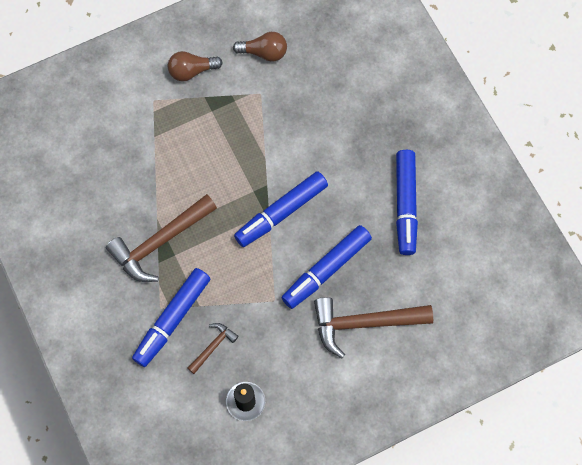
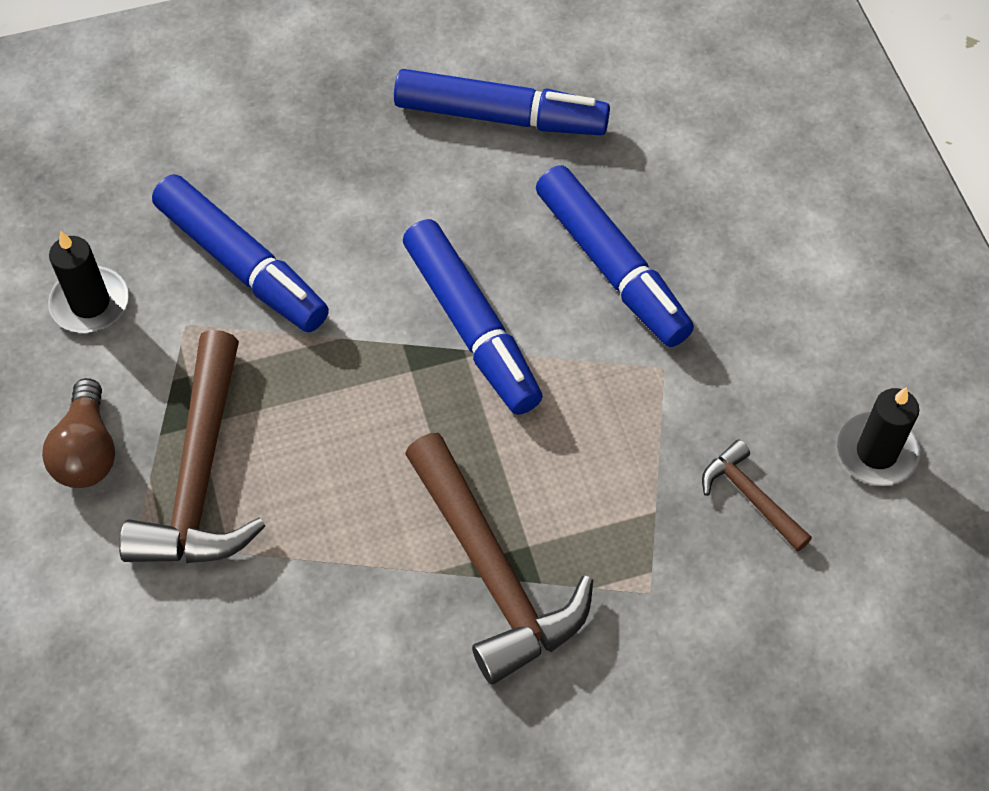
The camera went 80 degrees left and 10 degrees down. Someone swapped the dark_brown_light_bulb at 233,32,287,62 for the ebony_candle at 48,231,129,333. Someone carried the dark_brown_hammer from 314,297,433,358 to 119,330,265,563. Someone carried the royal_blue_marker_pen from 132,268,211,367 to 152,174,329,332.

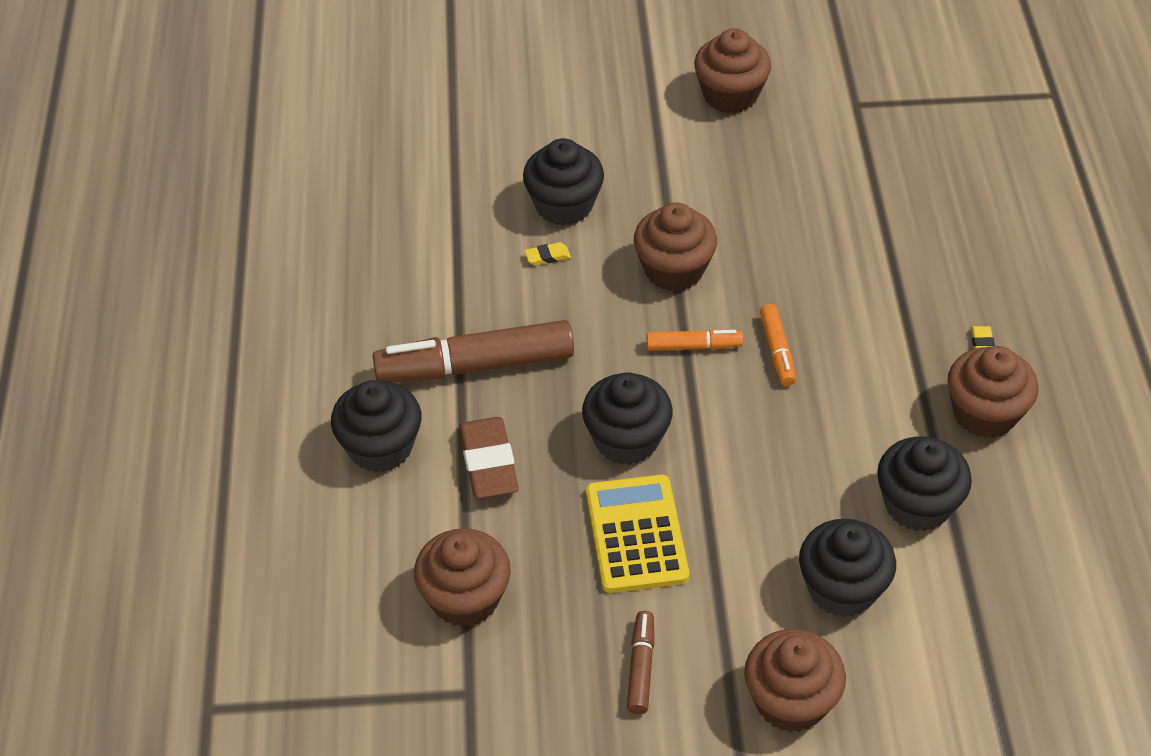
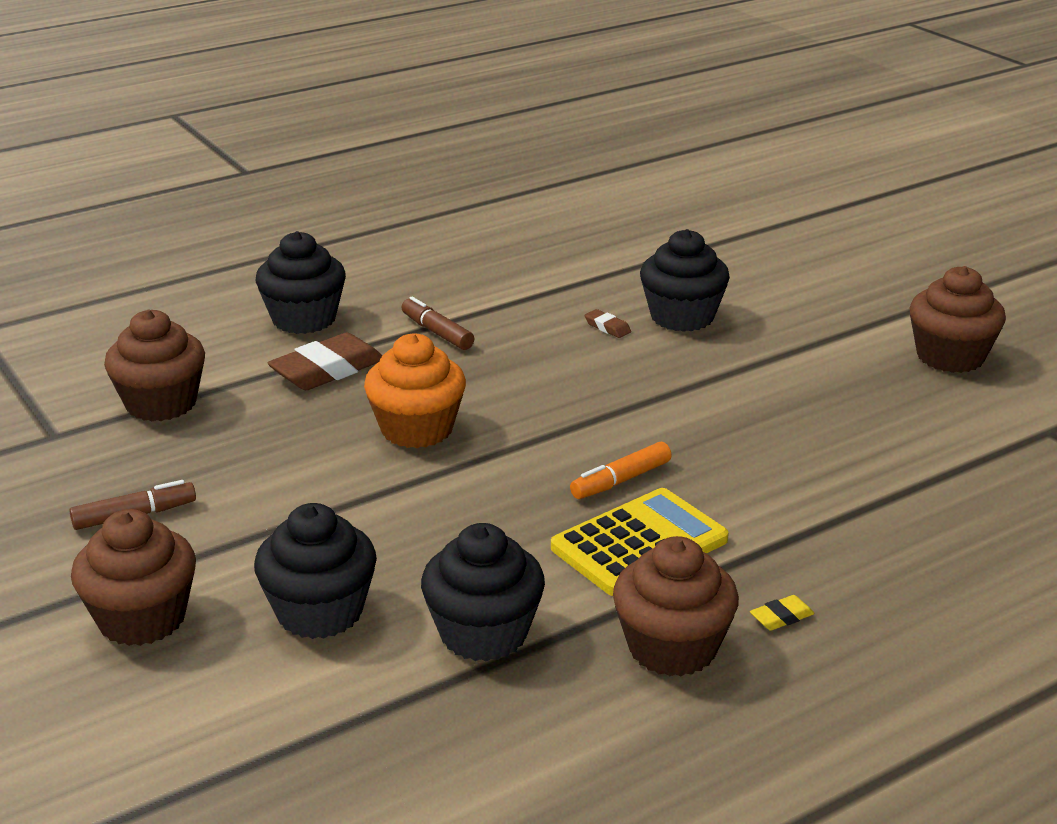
The camera went 60 degrees right and 20 degrees down. Someone repainted the ebony_fairy_cake at 582,372,673,465, which became the orange_fairy_cake at 364,333,466,448. Someone scaled the dark_brown_marker_pen at 372,320,574,382 by 0.49. Someone carried the yellow_pocket_calculator from 586,475,689,593 to 551,488,729,596. Someone repainted the yellow_pencil_eraser at 524,242,571,266, which became the dark_brown_pencil_eraser at 584,309,631,338. Someone took away the dark_brown_fairy_cake at 634,203,717,291. Someone took away the orange_marker_pen at 646,329,743,351.

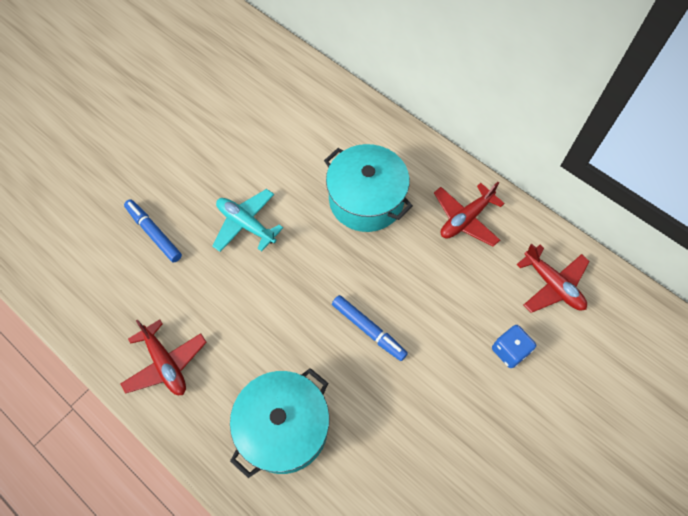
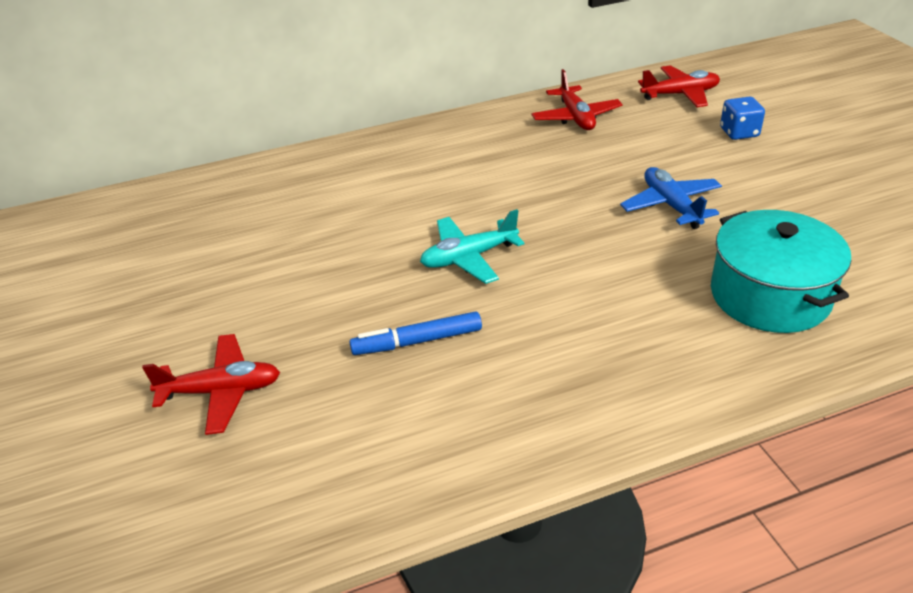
The camera went 60 degrees left and 25 degrees down. Someone carried the crimson_aeroplane from 121,319,207,395 to 142,334,280,435. Someone swapped the royal_blue_marker_pen at 332,295,408,361 for the royal_blue_aeroplane at 620,167,722,229. Someone took away the turquoise_pot at 324,144,413,232.

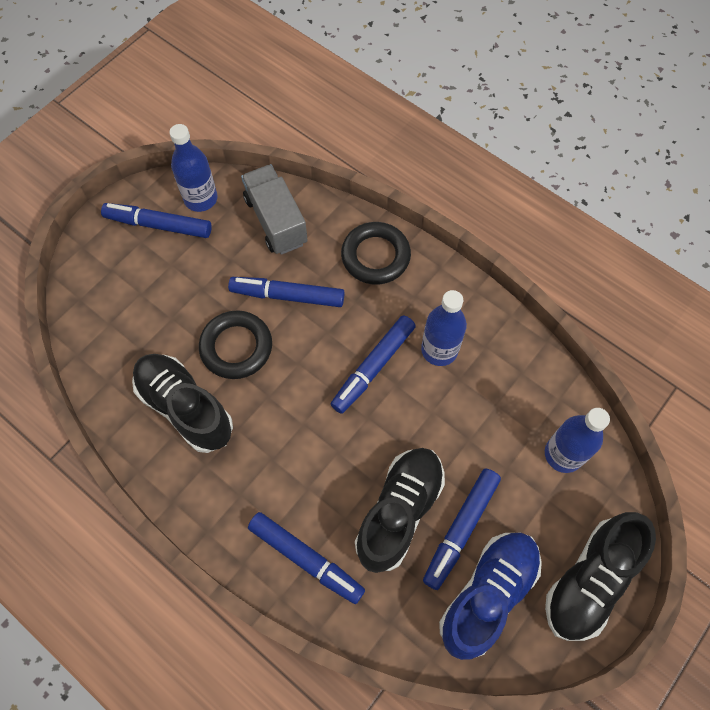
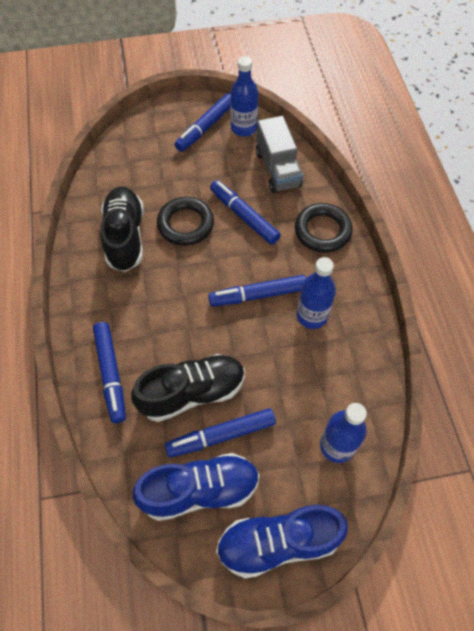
The camera went 40 degrees right and 5 degrees down. Someone rotated the royal_blue_marker_pen at 101,203,212,238 by 105 degrees counterclockwise. Someone repainted the ebony_sneaker at 545,512,656,641, which became the royal_blue_sneaker at 216,505,348,579. Someone rotated the ash-grey_lorry at 241,164,308,255 by 150 degrees clockwise.

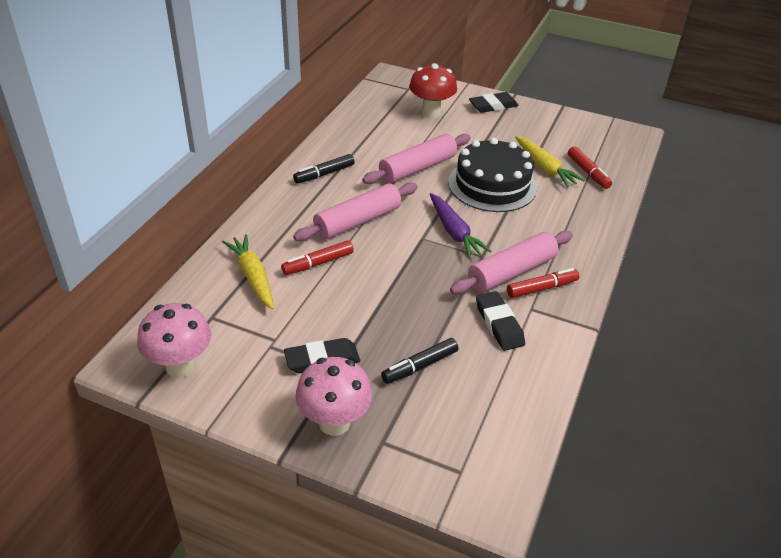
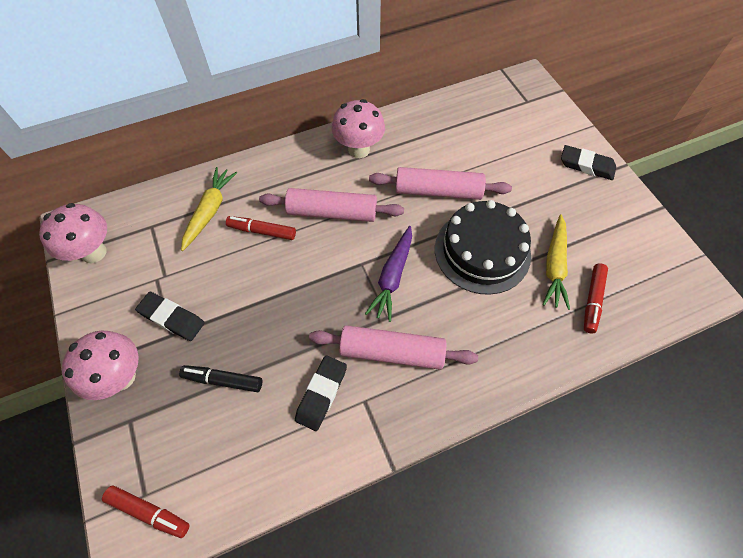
The camera went 45 degrees right and 20 degrees up. Someone carried the crimson_marker_pen from 507,268,579,298 to 102,486,190,538. Someone swapped the ebony_marker_pen at 293,154,355,184 for the pink_mushroom at 332,99,385,158. Someone took away the crimson_mushroom at 409,63,457,118.

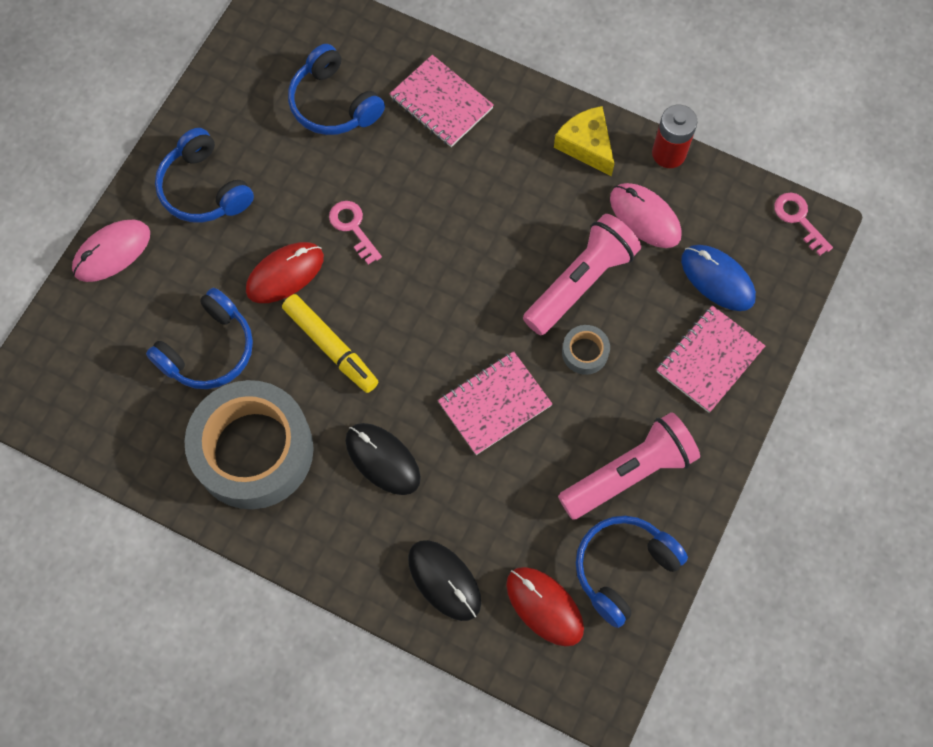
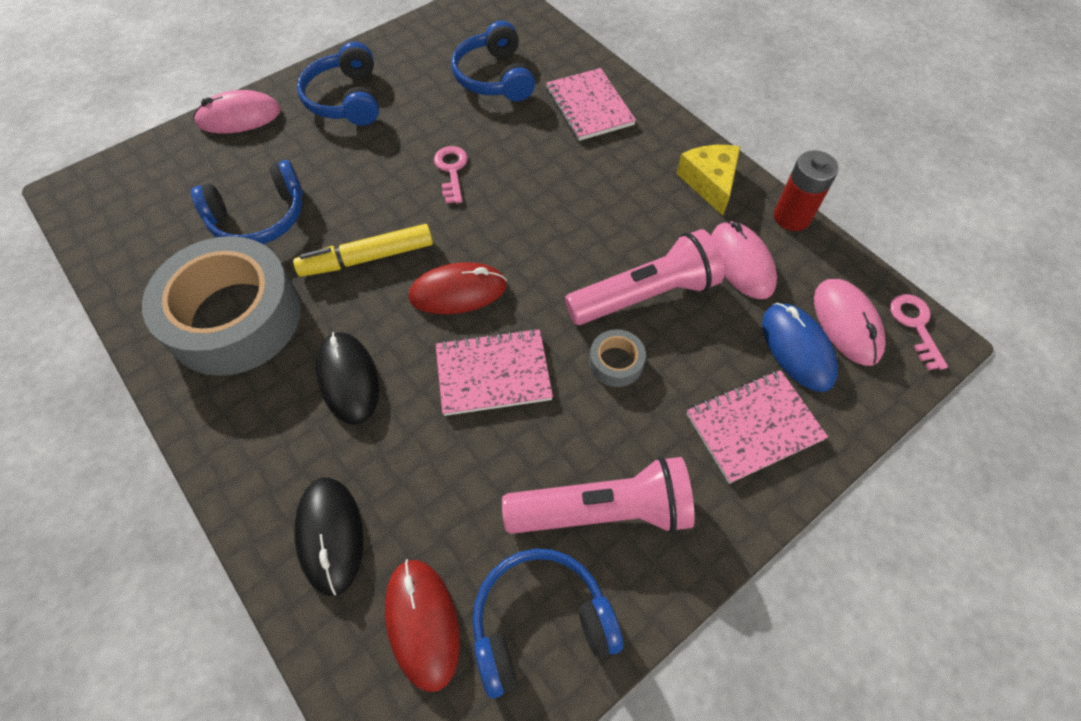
The camera went 25 degrees right and 10 degrees down. Someone rotated the yellow_marker_pen at 282,294,378,393 by 90 degrees clockwise. Someone carried the crimson_mouse from 246,242,324,303 to 408,262,507,314. Someone put down the pink_mouse at 814,279,886,366.

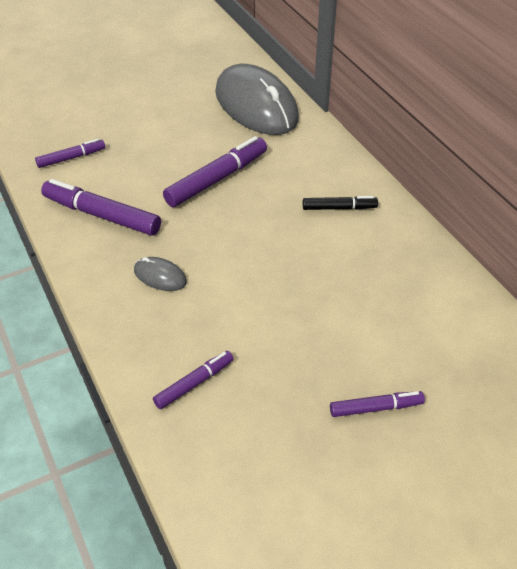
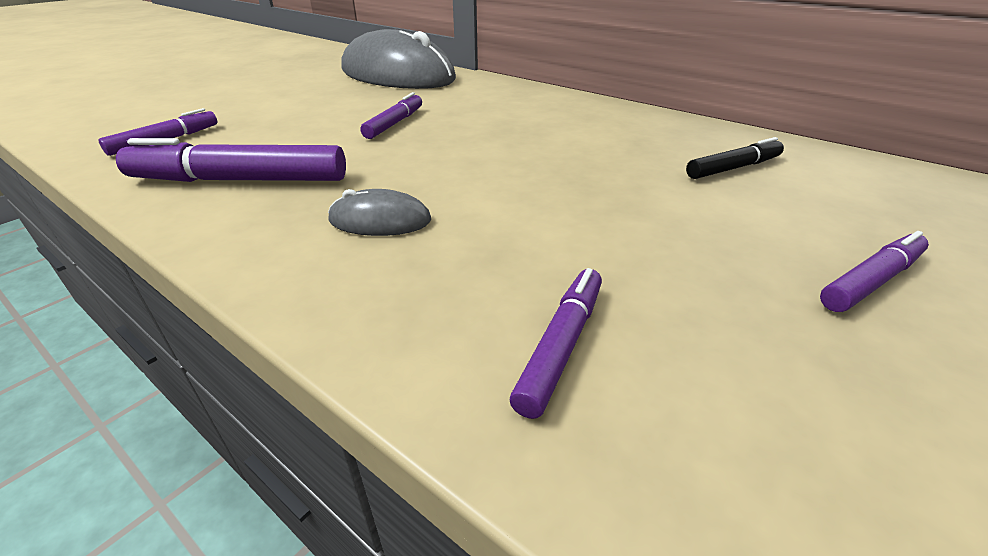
The camera went 25 degrees left and 10 degrees down. Someone scaled the royal_purple_marker_pen at 163,136,267,207 by 0.58. Someone carried the ebony_marker_pen from 303,196,378,210 to 686,137,784,179.

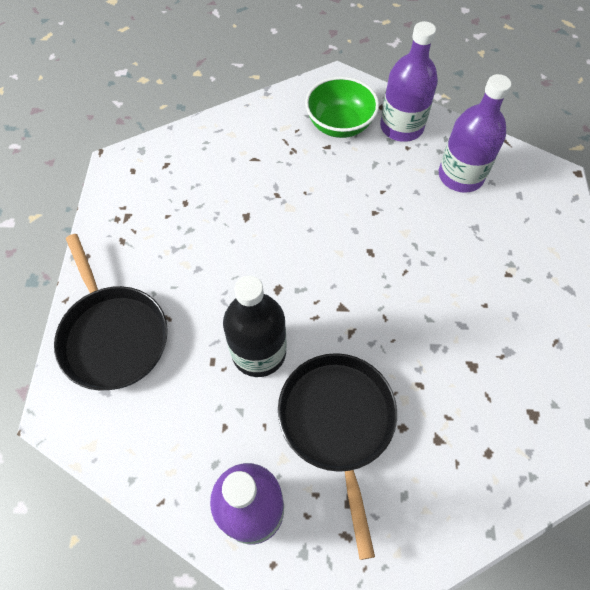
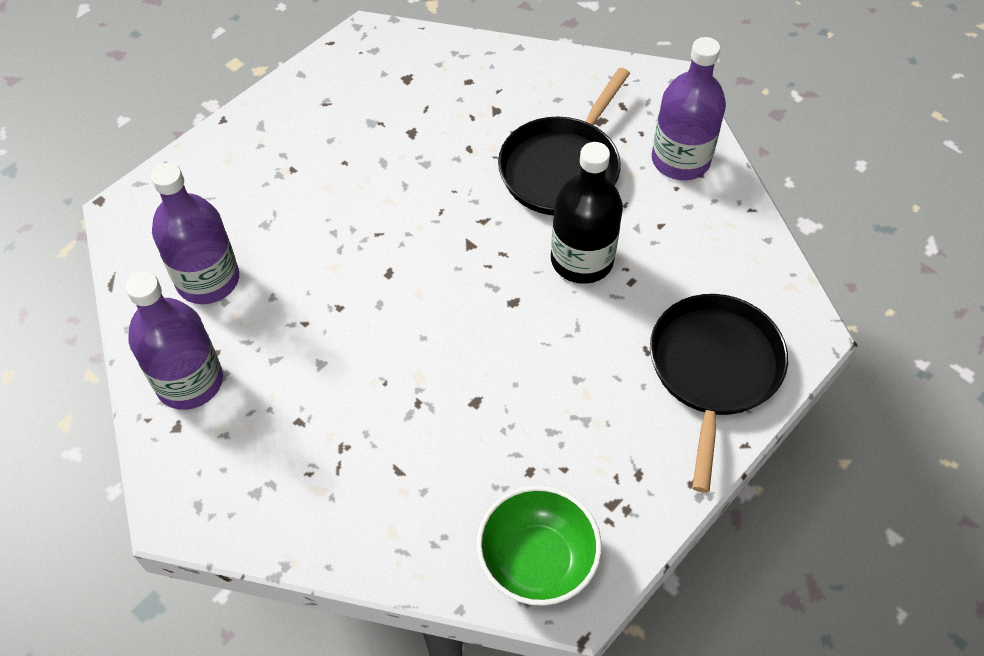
The camera went 140 degrees left and 5 degrees down. Someone carried the emerald_serving_bowl from 305,76,379,138 to 477,486,602,606.

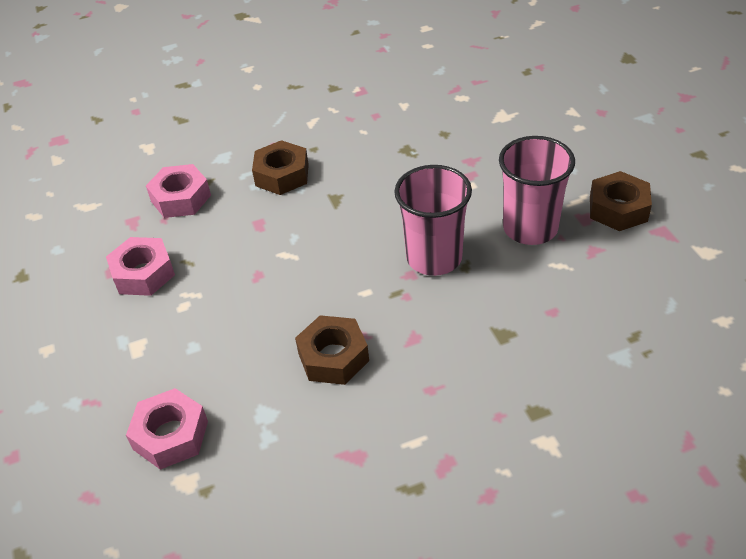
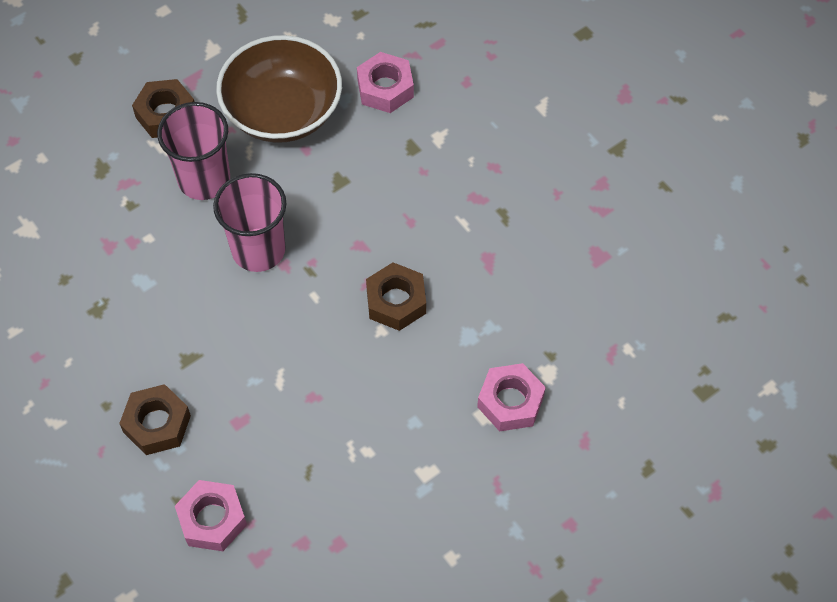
The camera went 110 degrees left and 15 degrees up. Someone put down the dark_brown_serving_bowl at 216,35,342,143. Someone carried the pink_hexagon_nut from 106,237,175,296 to 357,52,414,113.

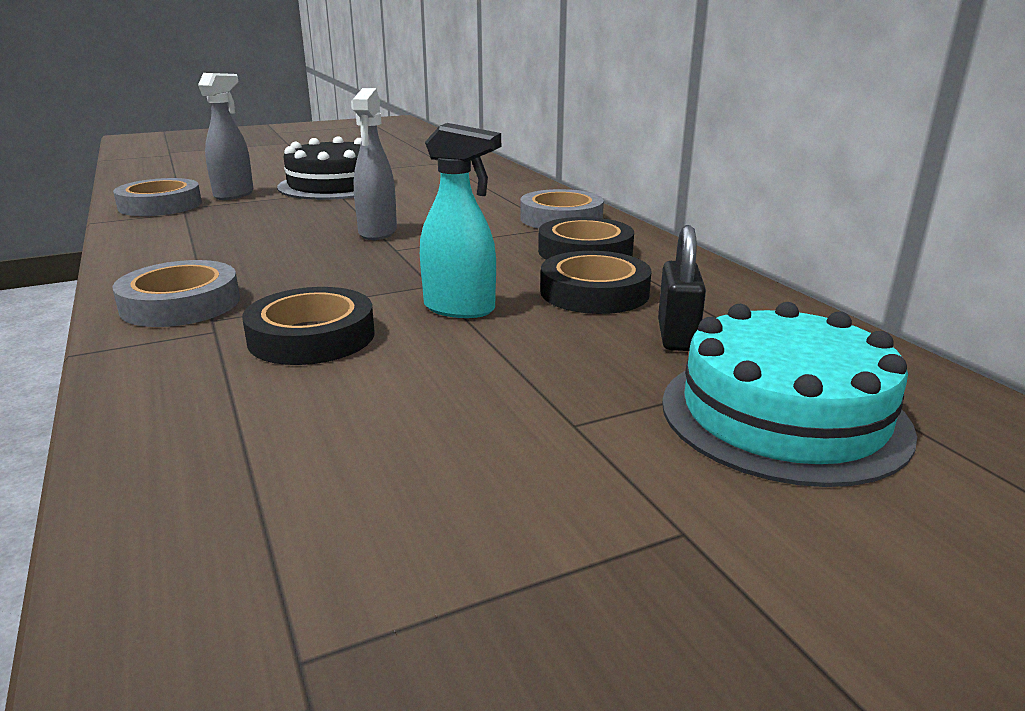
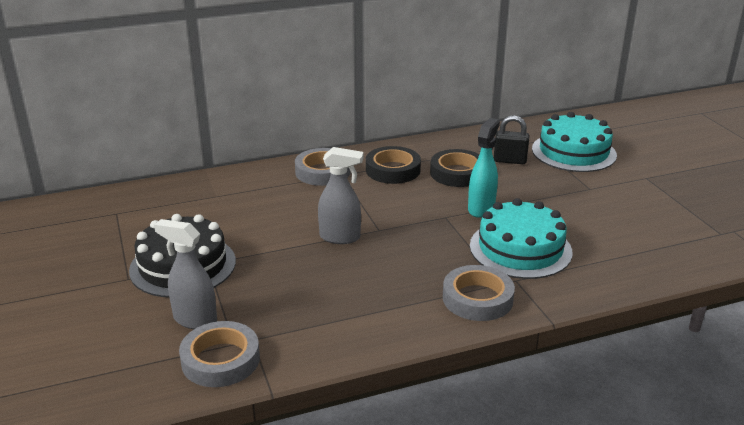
The camera went 85 degrees left and 5 degrees up. Someone swapped the ebony_tape at 242,287,374,365 for the turquoise_cake at 470,198,573,279.

